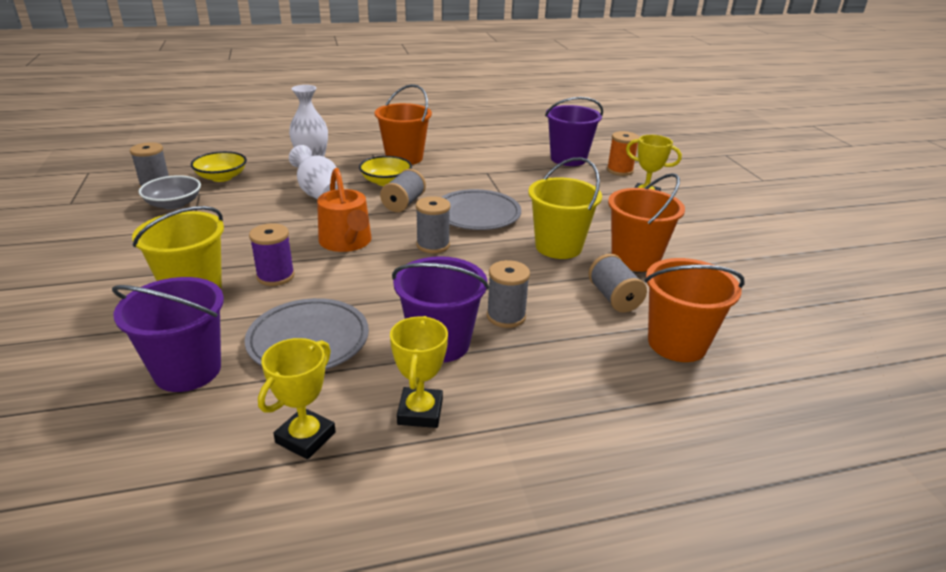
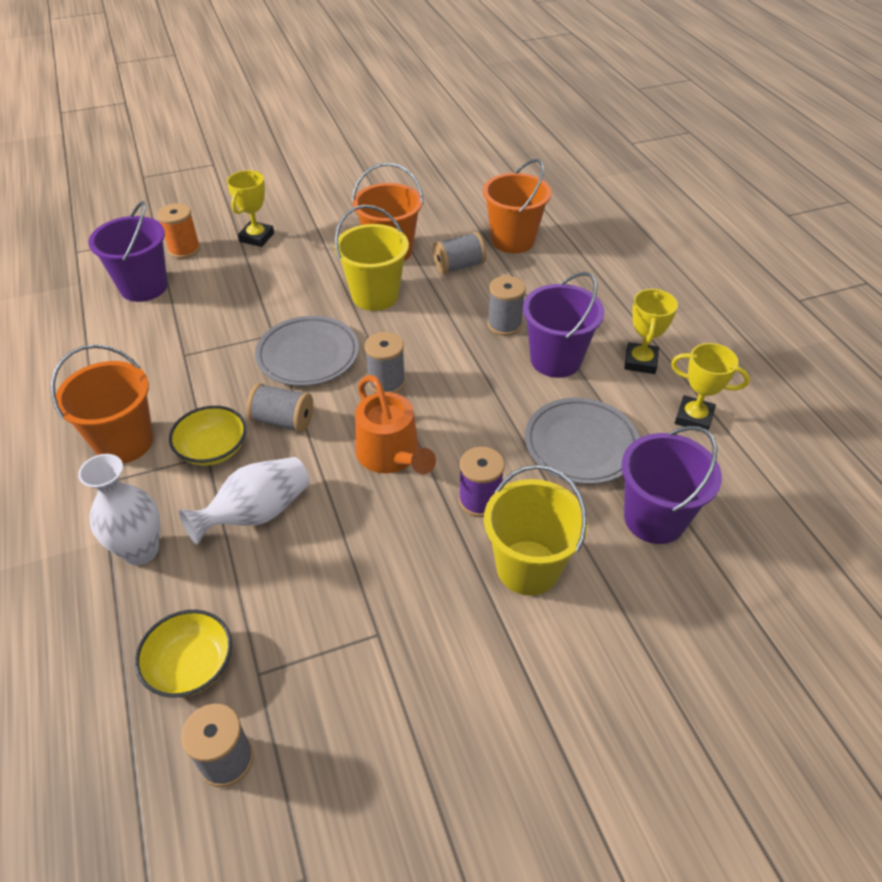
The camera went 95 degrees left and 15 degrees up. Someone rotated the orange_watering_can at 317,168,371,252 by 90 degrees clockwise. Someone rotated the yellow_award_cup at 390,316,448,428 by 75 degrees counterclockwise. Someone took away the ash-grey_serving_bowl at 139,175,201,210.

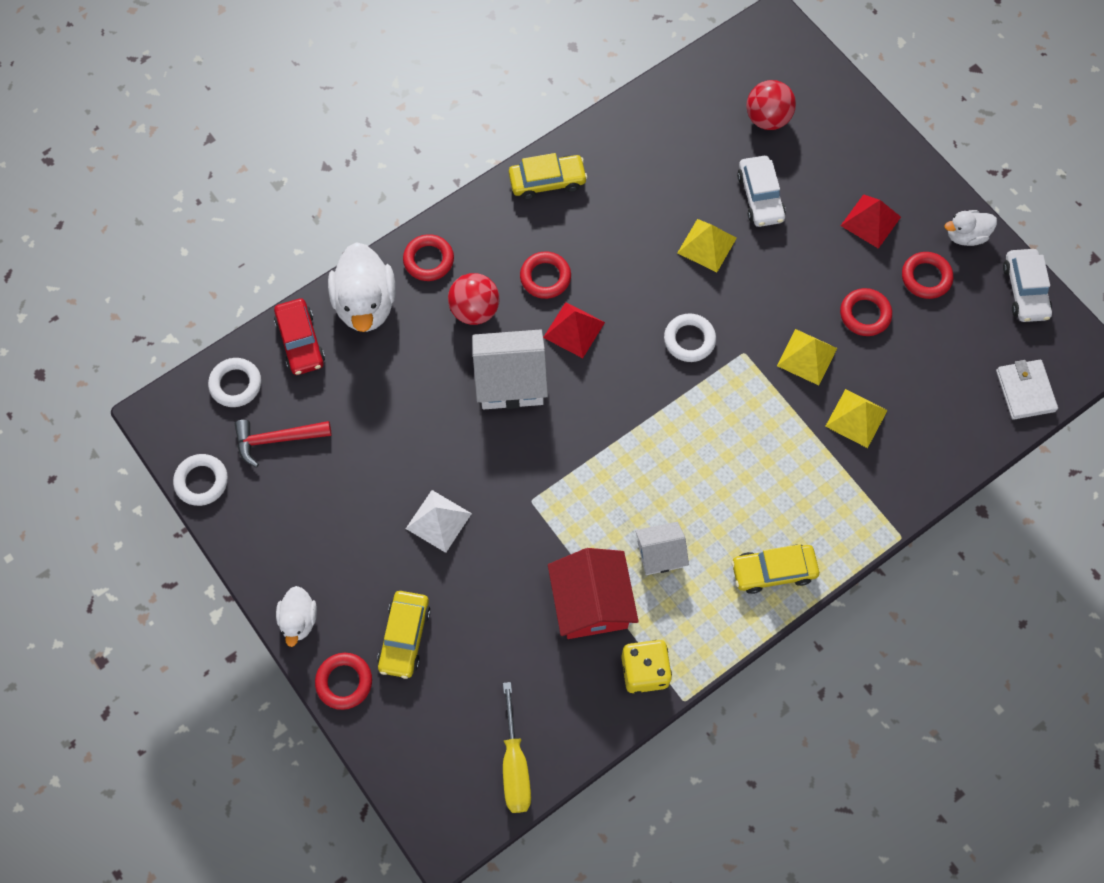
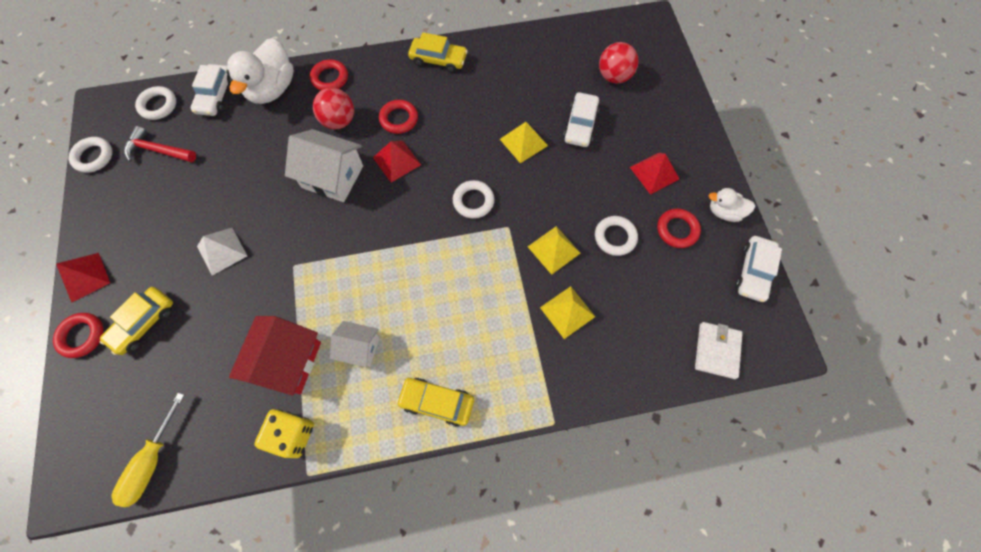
The camera went 25 degrees right and 0 degrees up. Someone swapped the pure_white_rubber_duck at 276,586,317,647 for the crimson_pyramid at 56,253,110,303. Someone repainted the crimson_toy_car at 274,298,325,375, which became the pure_white_toy_car at 191,64,233,116. Someone repainted the crimson_ring at 840,288,892,336, which became the pure_white_ring at 595,216,638,256.

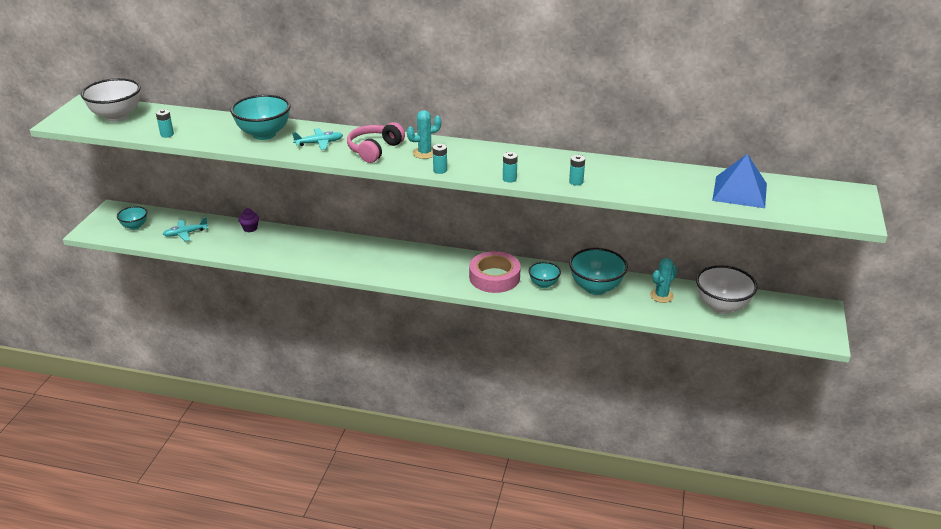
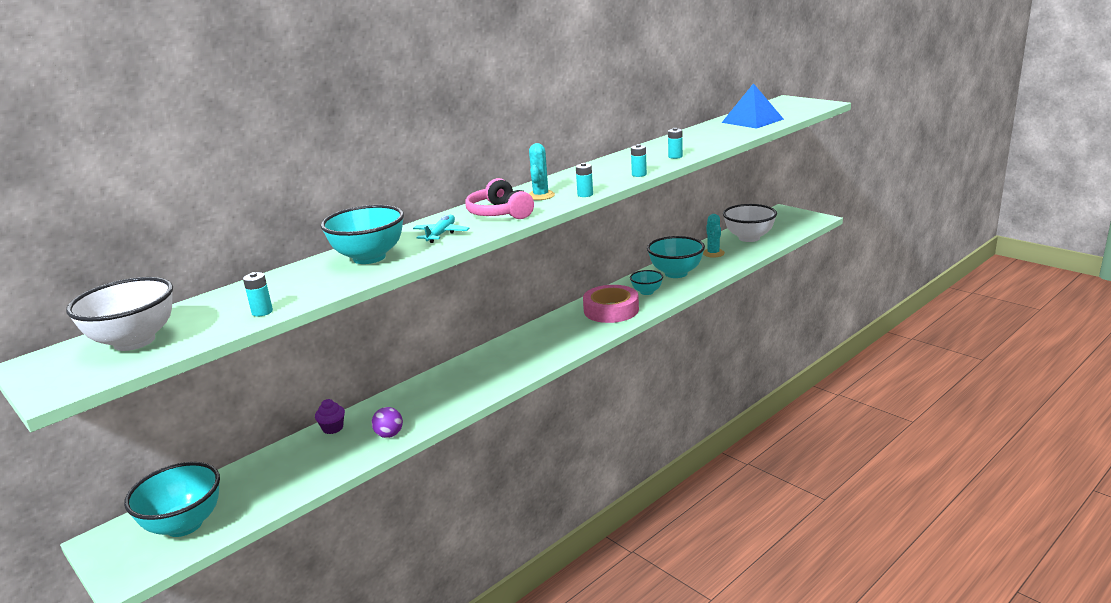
The camera went 55 degrees left and 10 degrees down. Someone scaled the turquoise_serving_bowl at 117,206,147,230 by 1.78. Someone put down the royal_purple_sphere at 372,407,403,438. Someone took away the turquoise_aeroplane at 163,217,208,241.

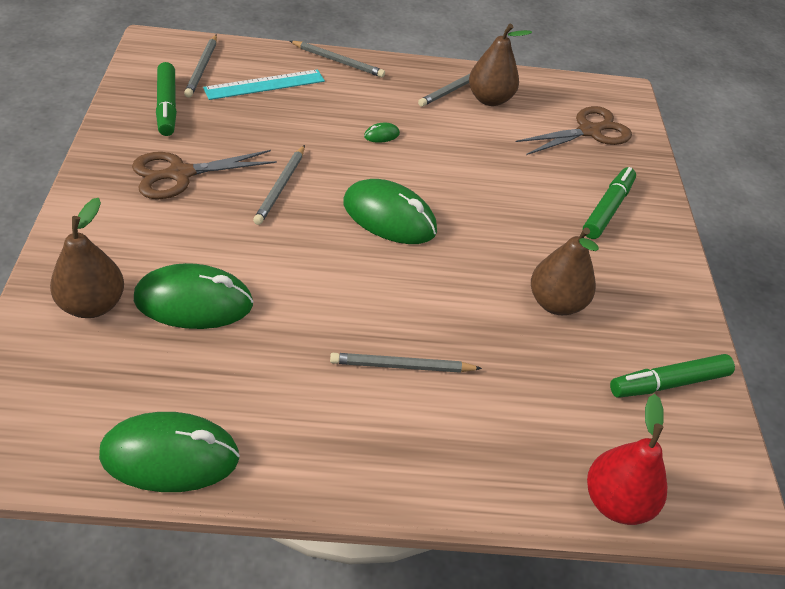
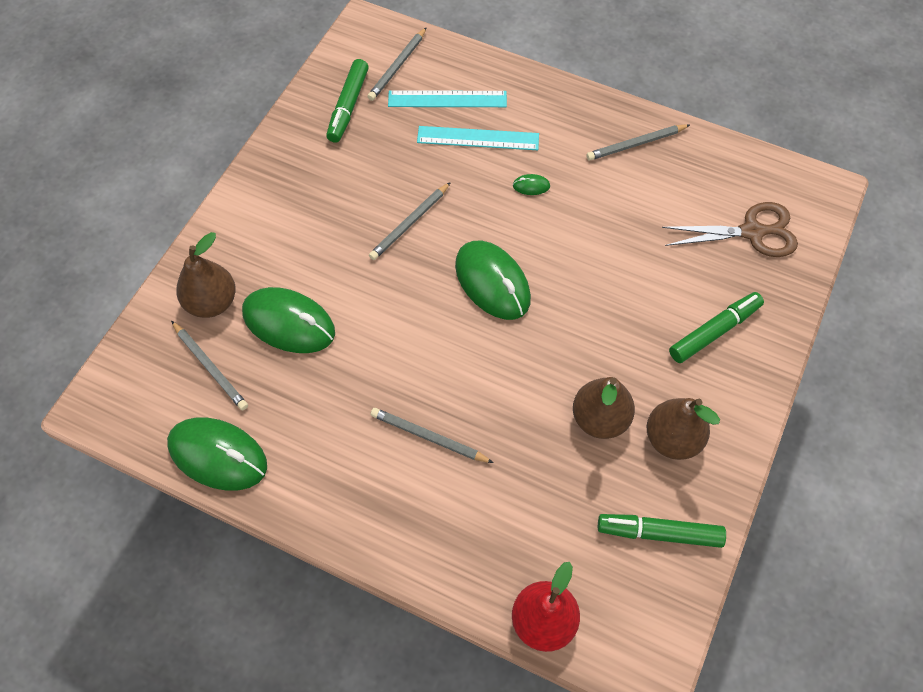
The camera went 30 degrees right and 15 degrees up. Someone carried the ash-grey_pencil from 290,41,385,78 to 171,321,248,411. Someone put down the turquoise_ruler at 417,126,539,150. Someone carried the dark_brown_pear from 469,24,532,106 to 647,398,720,460. Someone took away the dark_brown_scissors at 132,150,277,199.

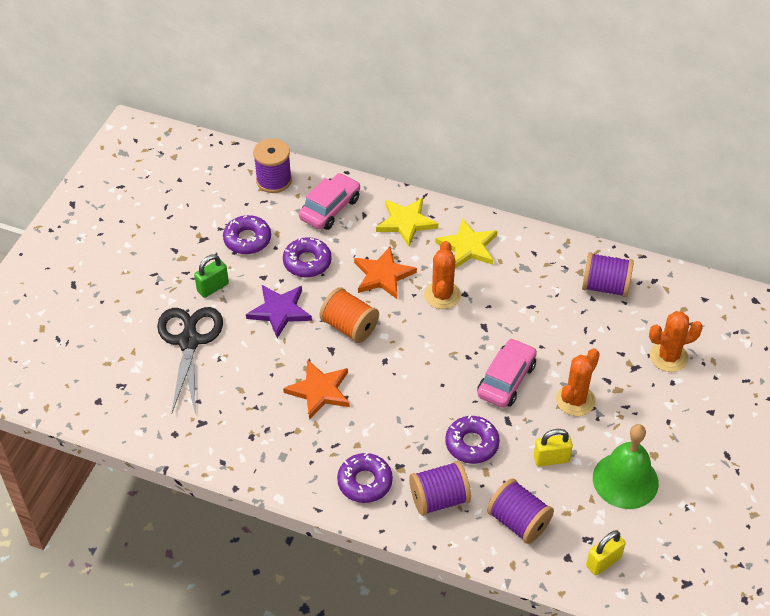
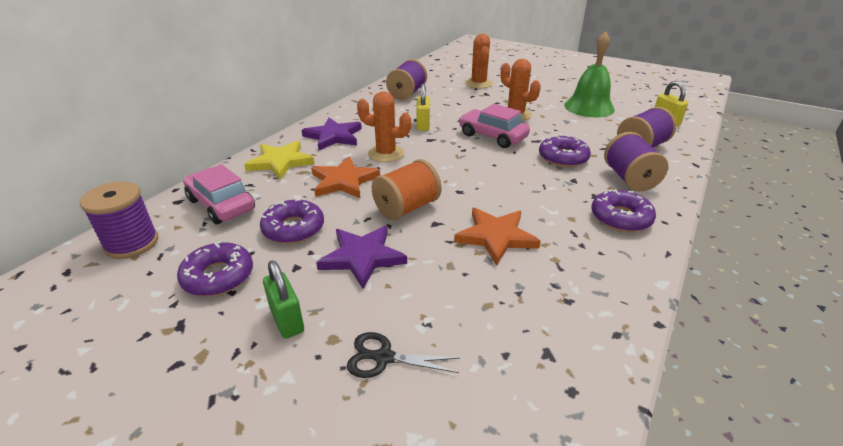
The camera went 80 degrees left and 15 degrees down. Someone repainted the yellow_star at 435,218,497,269, which became the royal_purple_star at 302,118,362,150. Someone scaled the ebony_scissors at 157,307,223,412 by 0.51. Someone carried the yellow_padlock from 534,429,573,467 to 416,84,430,131.

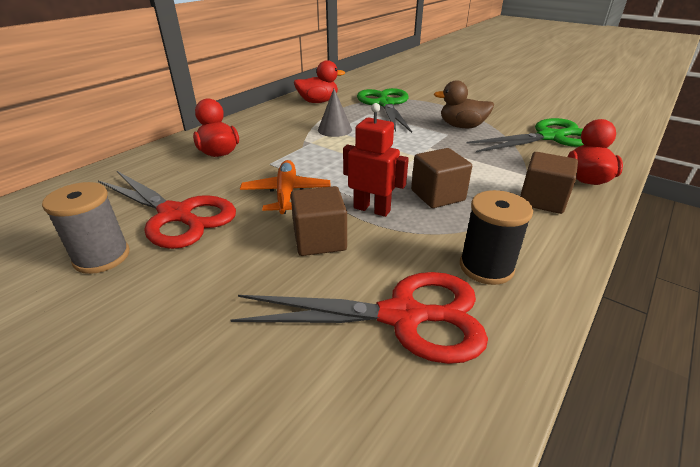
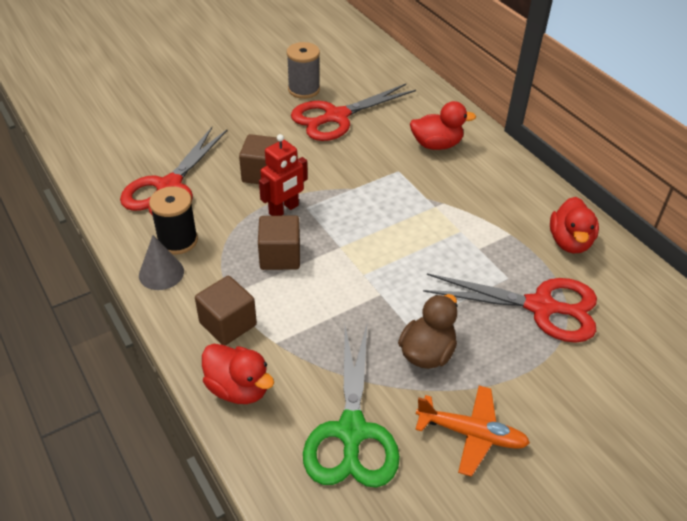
The camera went 110 degrees right and 10 degrees up. Someone carried the ash-grey_cone_shape from 318,89,352,137 to 139,235,184,290. Someone carried the orange_aeroplane from 240,160,331,214 to 415,385,530,477. Someone repainted the emerald_scissors at 357,88,412,133, which became the crimson_scissors at 423,273,597,343.

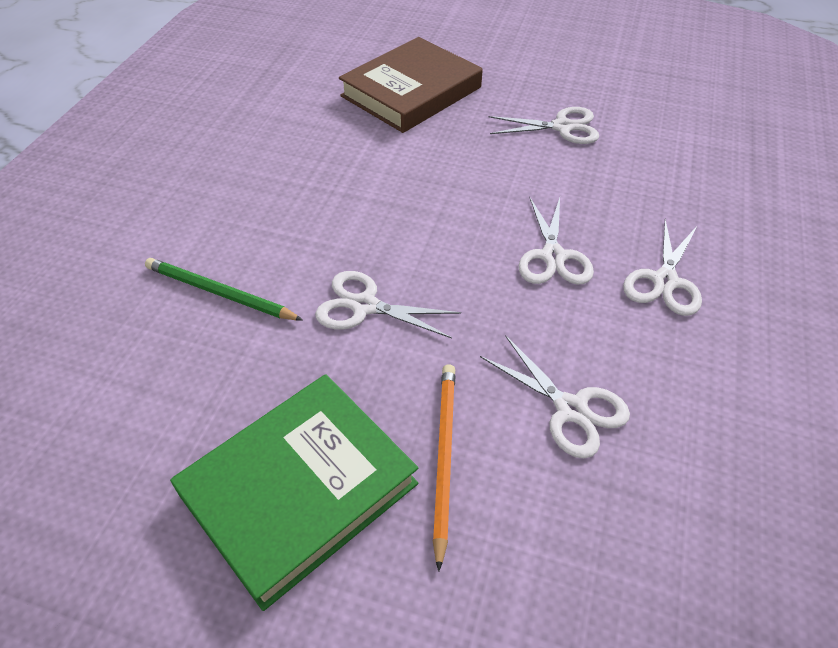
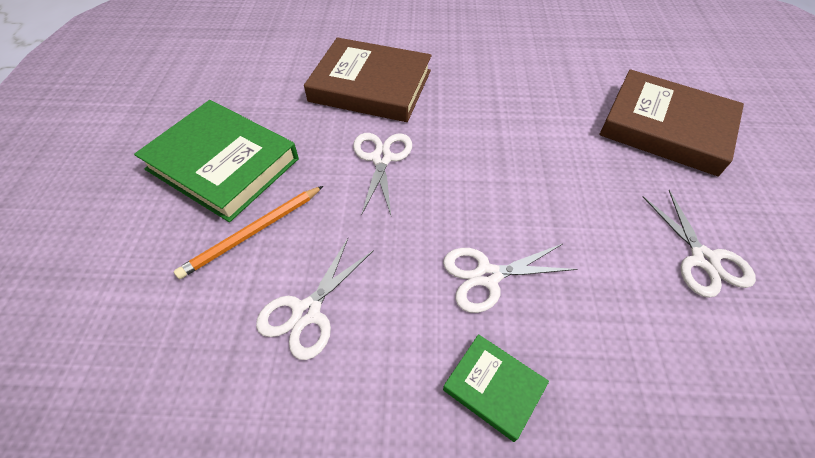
The camera went 75 degrees right and 5 degrees up. Someone rotated the orange_pencil at 433,364,455,572 by 150 degrees clockwise. Someone swapped the emerald_pencil at 145,258,303,321 for the dark_brown_hardcover at 304,37,432,122. Someone swapped the pure_white_scissors at 623,219,702,316 for the emerald_hardcover at 443,334,549,442.

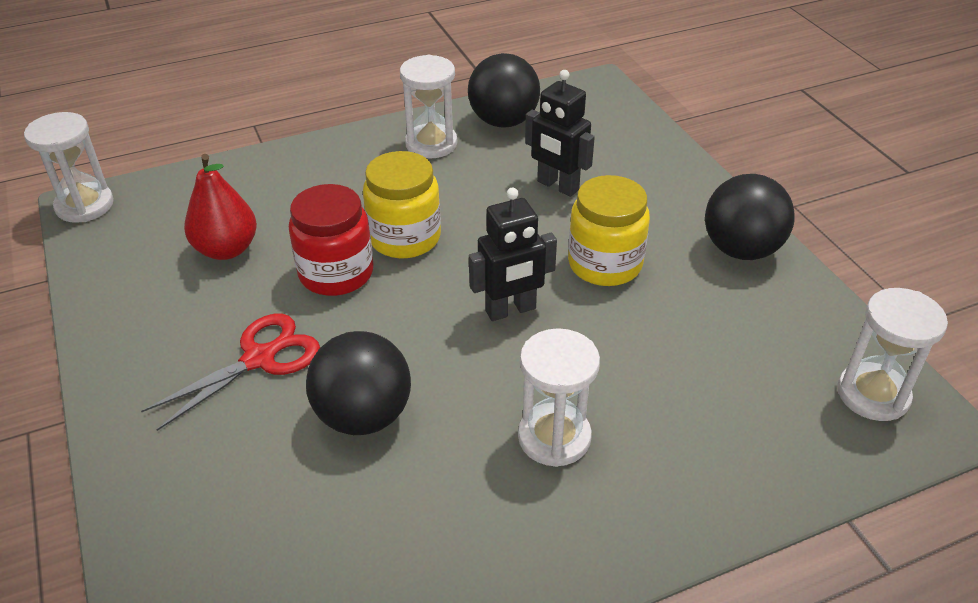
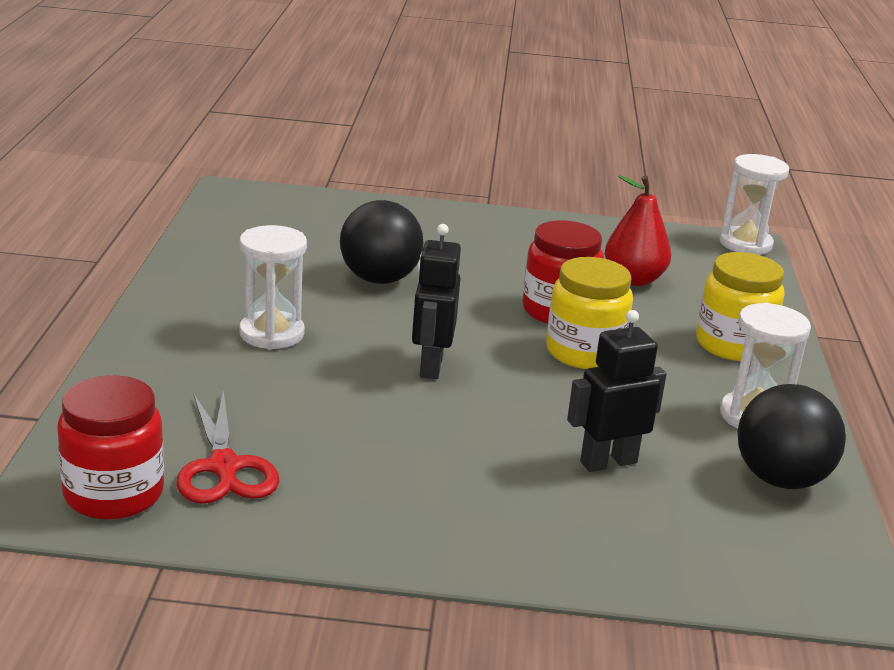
The camera went 115 degrees right and 15 degrees down. Someone swapped the pure_white_sand_timer at 837,288,948,421 for the crimson_jar at 57,375,164,519. Someone carried the crimson_scissors from 141,314,320,431 to 176,390,279,504. Someone carried the yellow_jar from 568,175,650,286 to 696,252,785,361. Someone took away the ebony_sphere at 705,174,795,260.

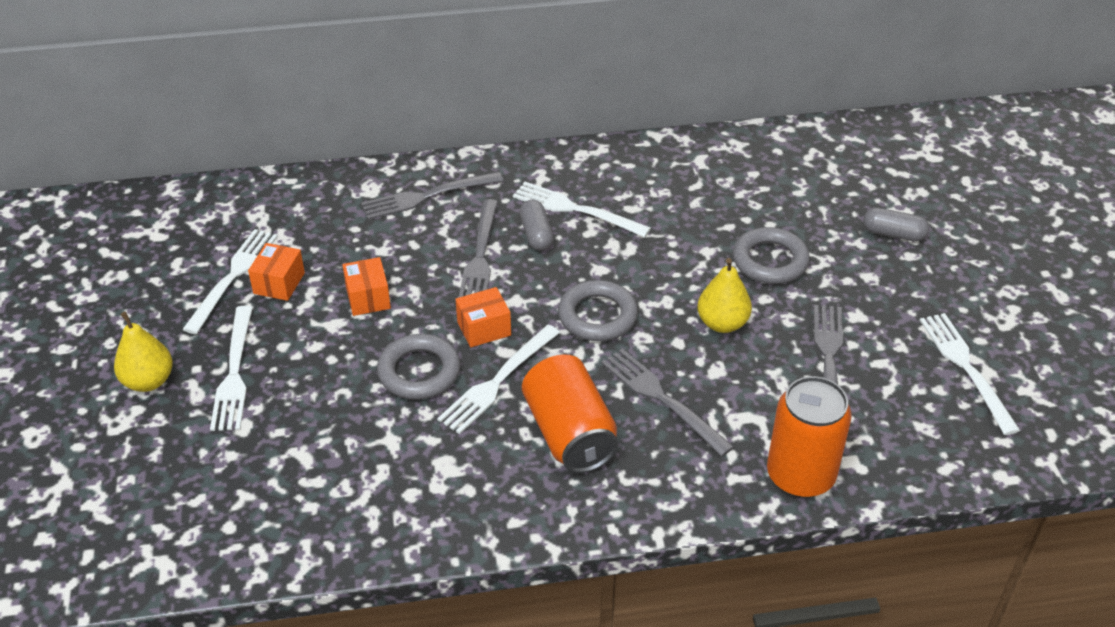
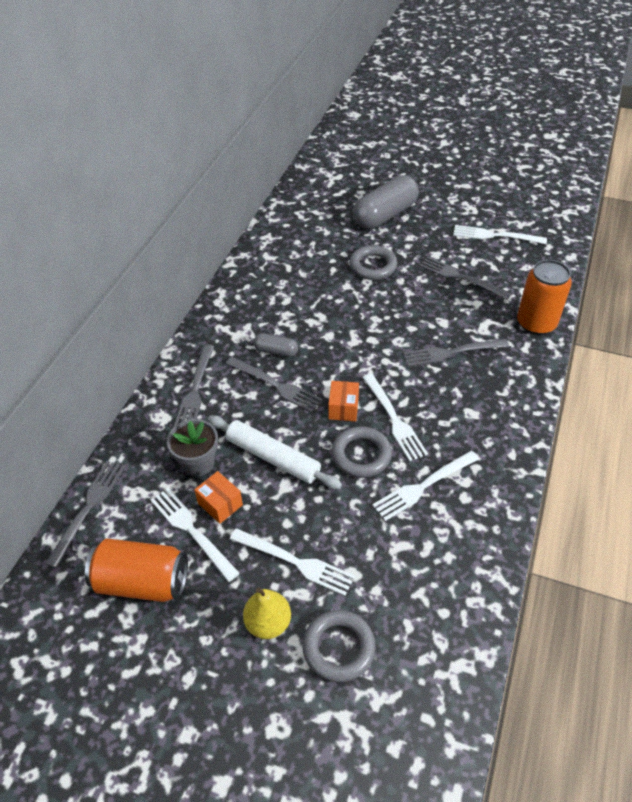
The camera went 60 degrees left and 5 degrees up. Someone put down the ash-grey_fork at 45,461,125,568. Someone carried the orange_soda_can from 522,352,619,473 to 85,538,188,602. Someone put down the ash-grey_plant_pot at 167,419,218,477. Someone swapped the orange_package at 343,257,391,316 for the pure_white_rolling_pin at 208,415,342,490. Someone carried the ash-grey_ring from 558,280,638,341 to 303,610,376,682. Someone scaled the ash-grey_pill at 863,208,929,241 by 2.08. Someone carried the pure_white_fork from 513,182,651,237 to 372,451,479,521. Someone took away the yellow_pear at 697,258,752,333.

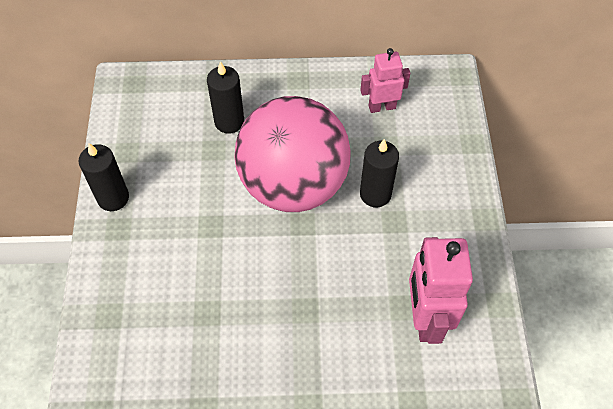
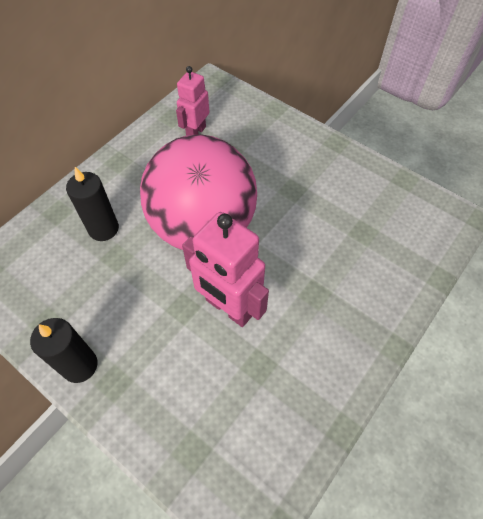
The camera went 50 degrees left and 0 degrees up. Someone carried the pink_robot from 409,237,473,344 to 182,212,269,327. Someone took away the ebony_candle at 360,139,399,208.

